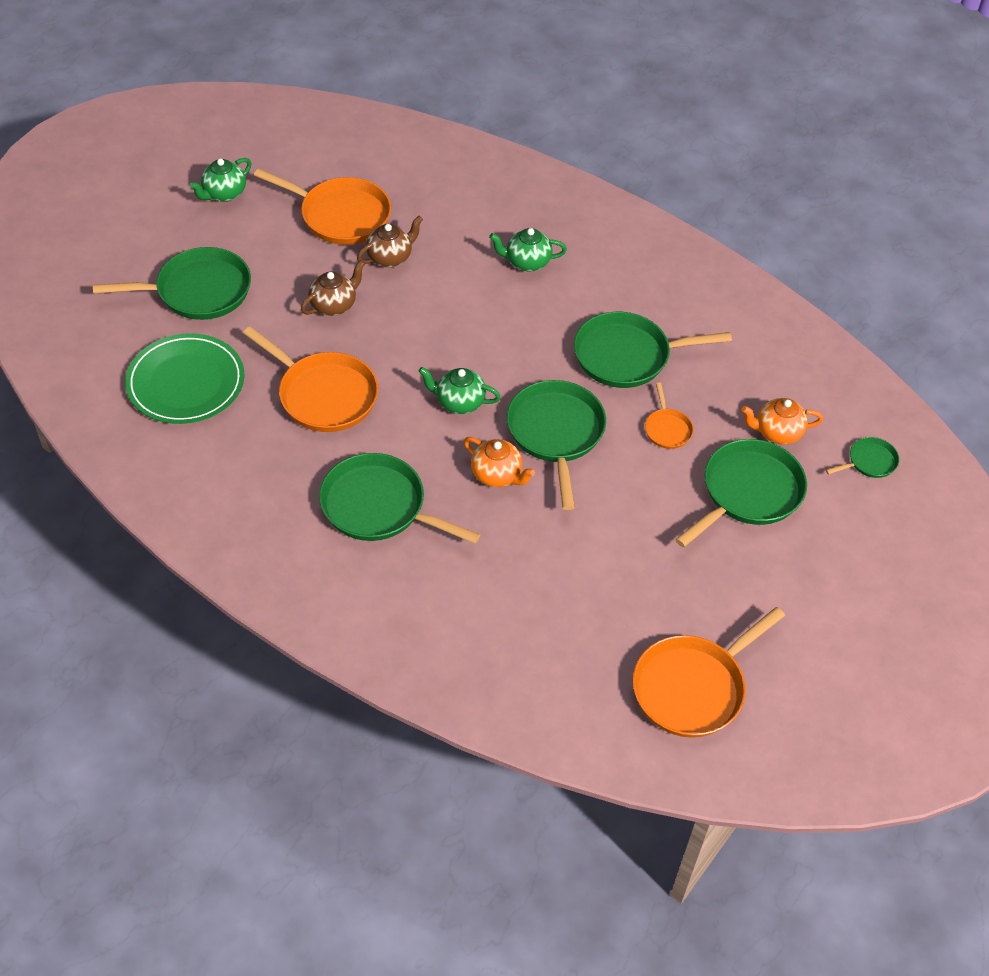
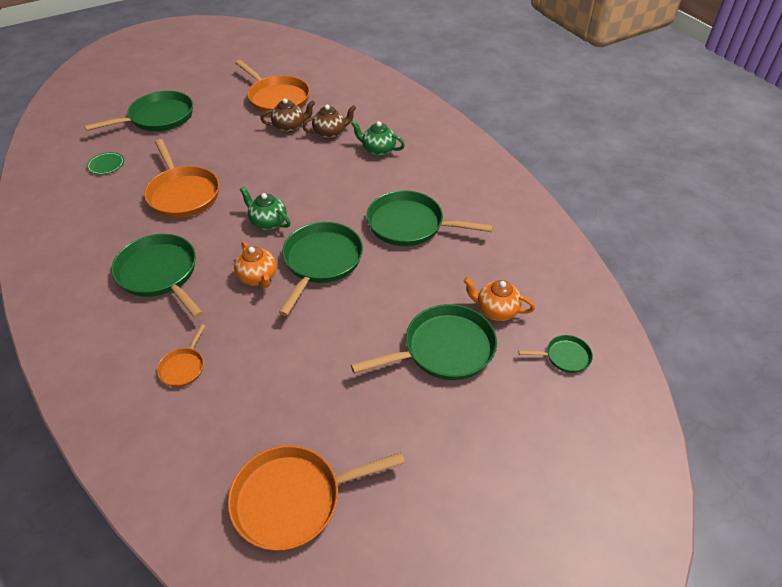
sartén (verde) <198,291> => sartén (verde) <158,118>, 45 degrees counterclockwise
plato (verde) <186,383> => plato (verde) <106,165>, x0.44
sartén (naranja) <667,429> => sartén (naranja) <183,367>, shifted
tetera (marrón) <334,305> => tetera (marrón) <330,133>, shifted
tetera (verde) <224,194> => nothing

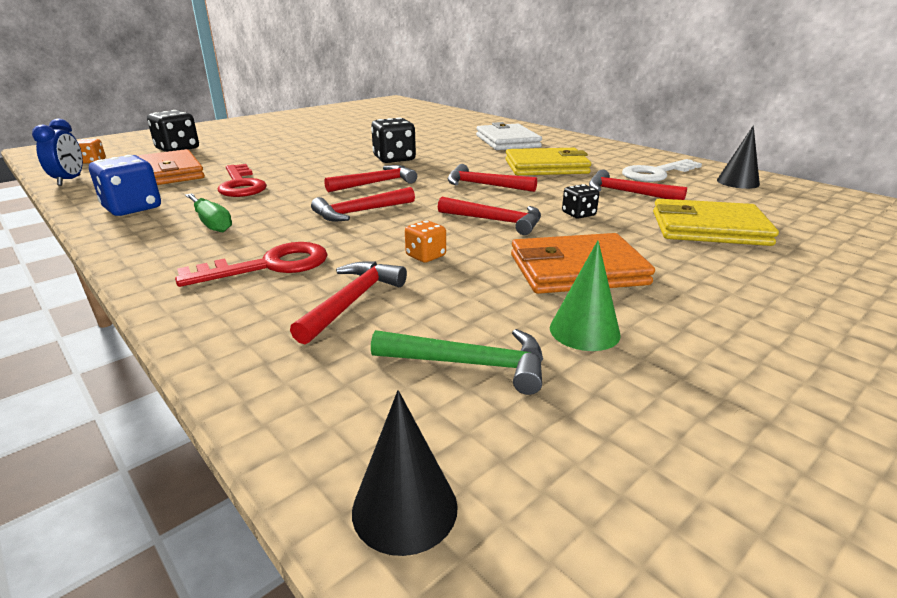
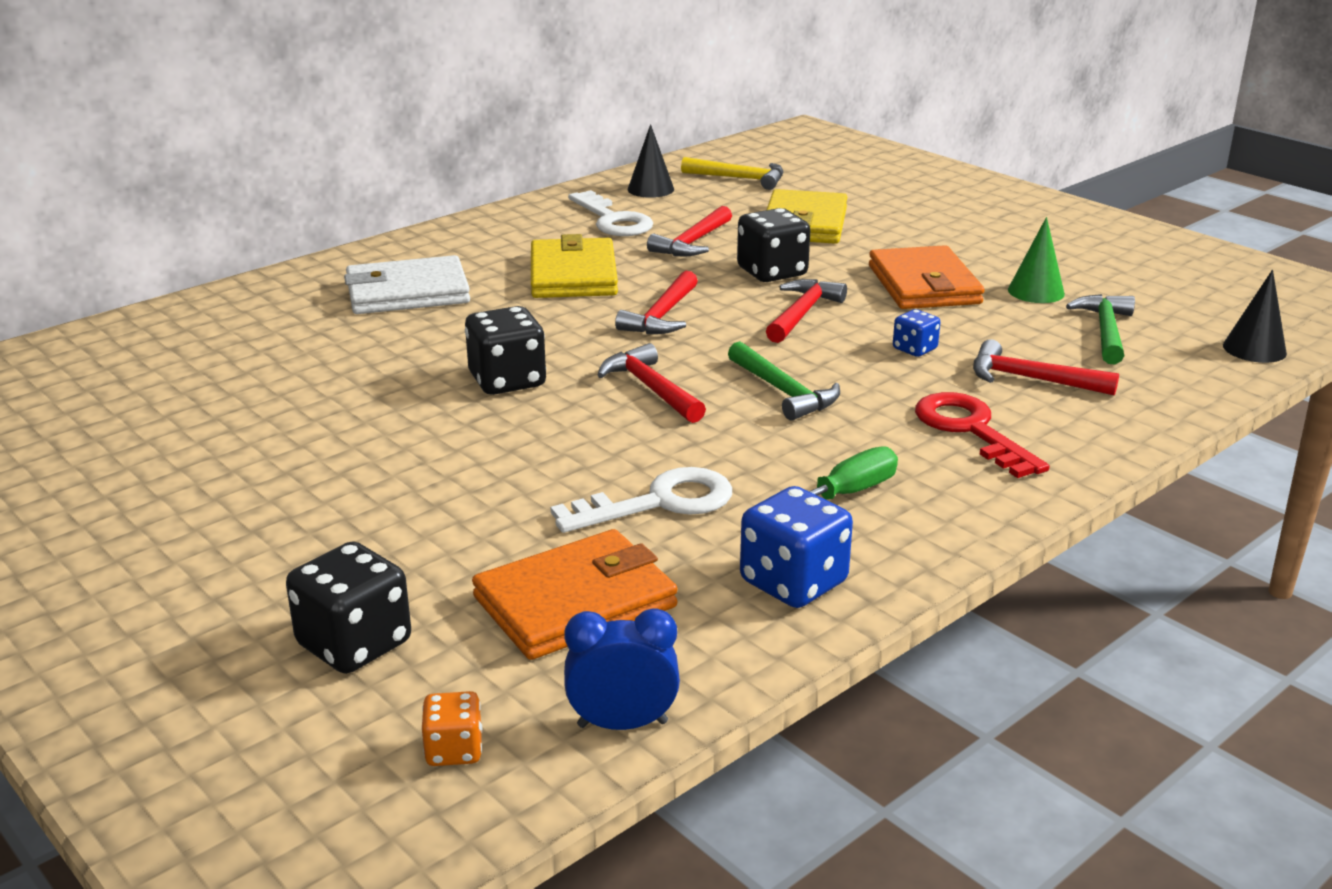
llave (rojo) <241,185> => llave (blanco) <660,502>
nothing => martillo (amarillo) <739,179>
martillo (rojo) <360,212> => martillo (verde) <783,392>
dado (negro) <578,214> => dado (negro) <772,272>, x1.81
dado (naranja) <425,256> => dado (azul) <914,349>

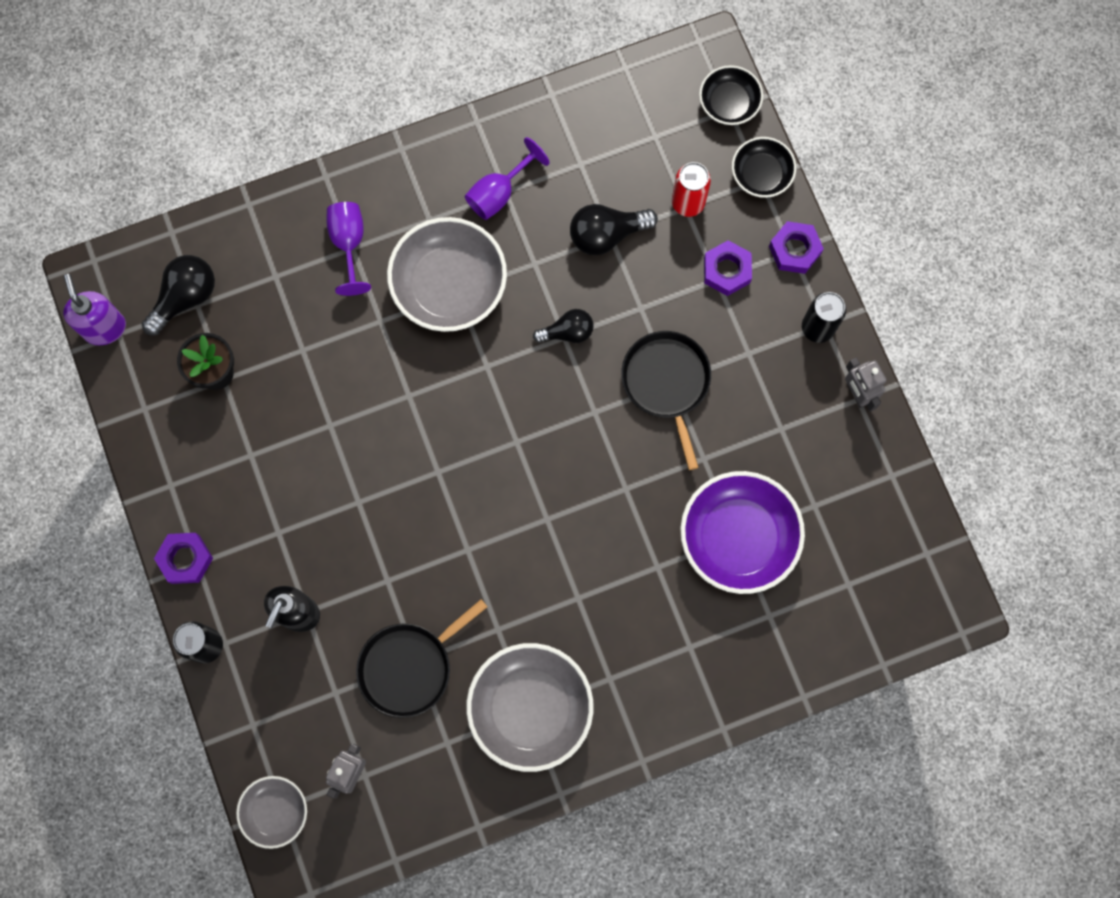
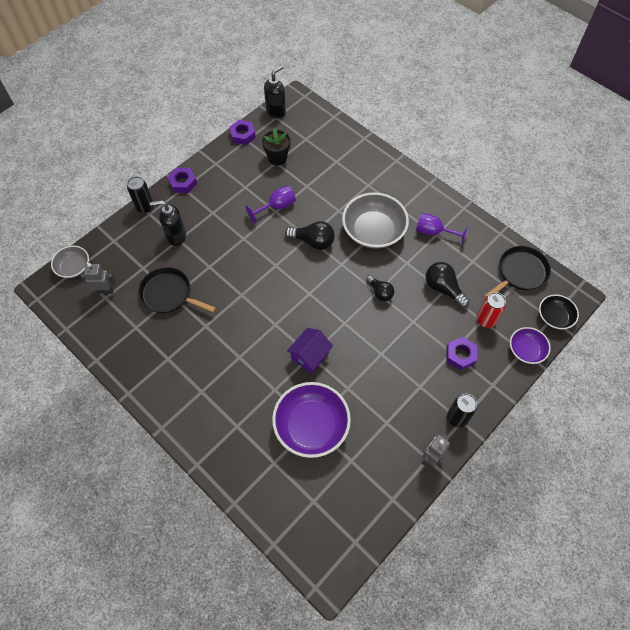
tuerca (morado) <794,250> => tuerca (morado) <242,135>, shifted
copa (morado) <349,244> => copa (morado) <276,207>, shifted
dispensador de jabón (morado) <104,328> => dispensador de jabón (negro) <276,111>
bombilla (negro) <185,297> => bombilla (negro) <313,241>, shifted
nothing => casa (morado) <310,355>
sartén (negro) <667,383> => sartén (negro) <520,273>, shifted
cuenco (negro) <761,174> => cuenco (morado) <526,350>
cuenco (gris) <530,708> => nothing

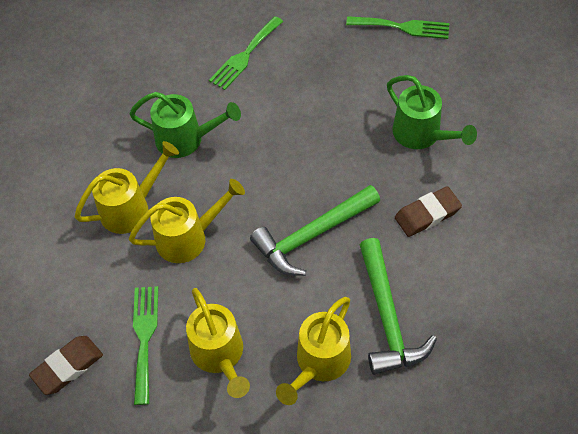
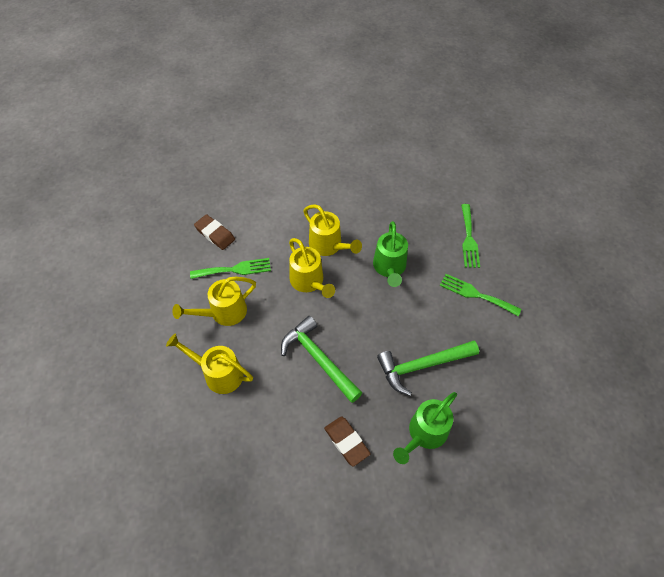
martillo (verde) <387,317> => martillo (verde) <422,366>, shifted
tenedor (verde) <403,27> => tenedor (verde) <469,239>, shifted

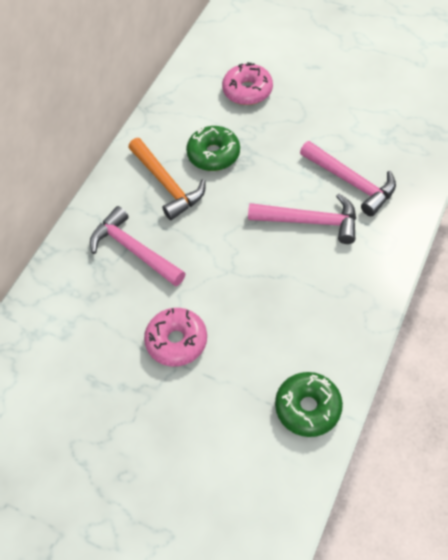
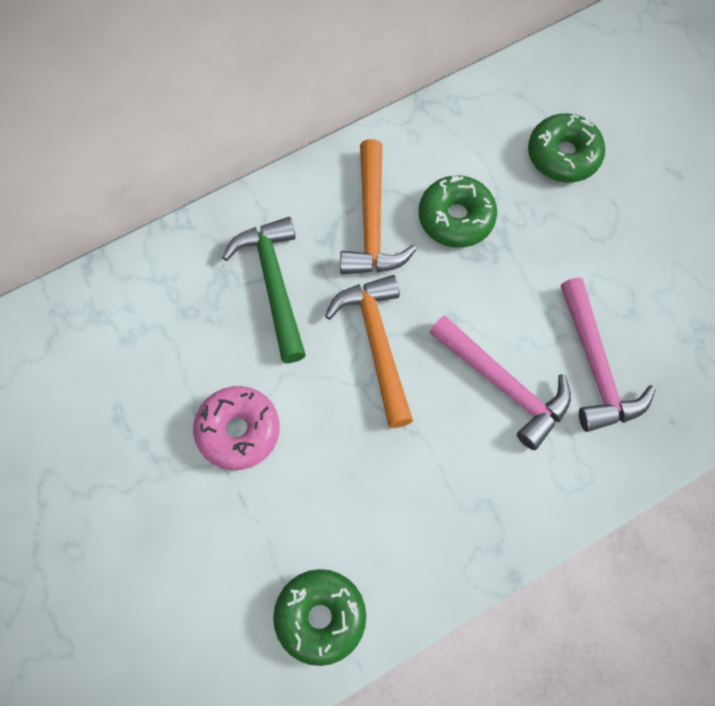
martillo (rosa) <134,250> => martillo (verde) <274,284>
nothing => martillo (naranja) <377,344>
rosquilla (rosa) <247,91> => rosquilla (verde) <563,155>

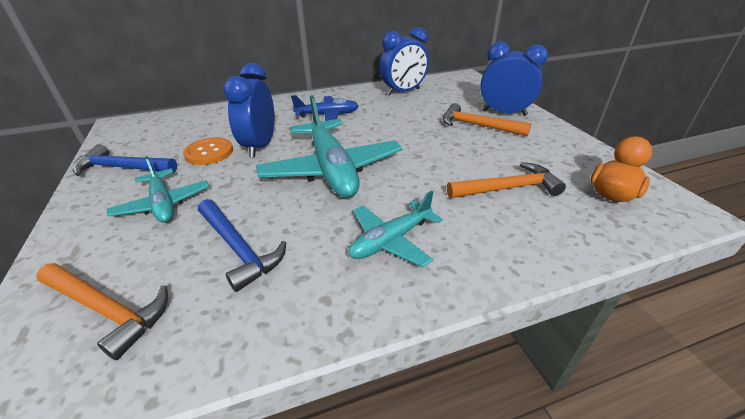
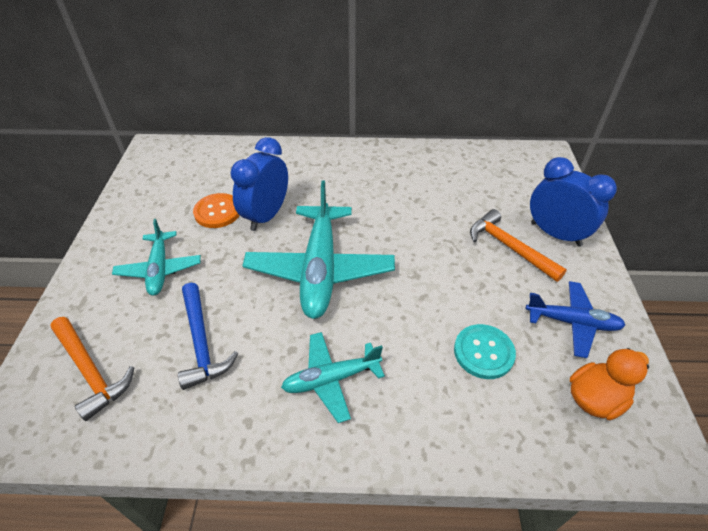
martillo (naranja) <508,188> => botón (turquesa) <483,352>
avión (azul) <327,115> => avión (azul) <572,322>, shifted
martillo (azul) <123,168> => nothing
despertador (azul) <403,92> => nothing

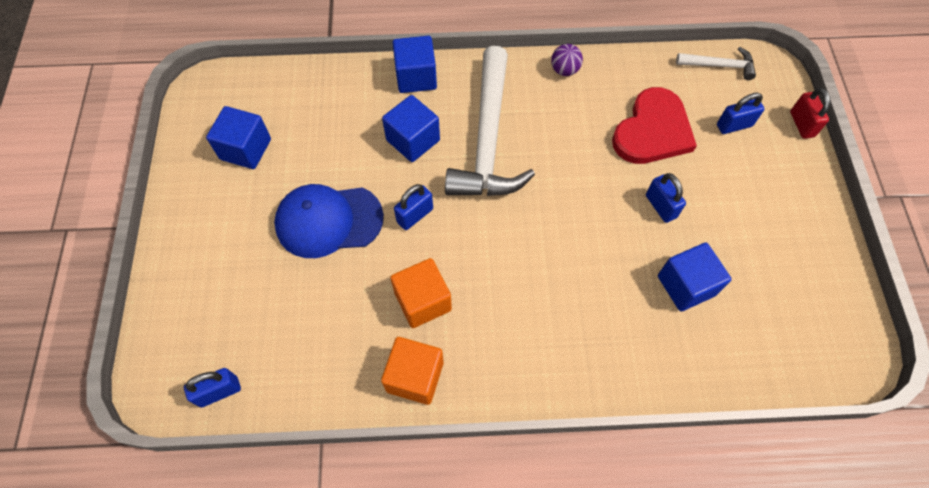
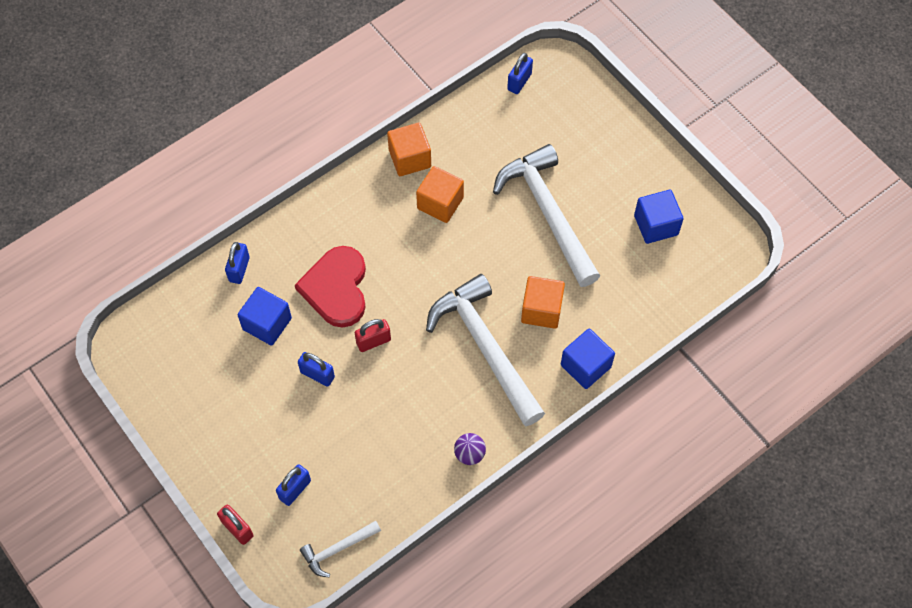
candado (azul) <415,215> => candado (azul) <239,269>, shifted
corazón (rojo) <652,131> => corazón (rojo) <336,288>, shifted
nothing => candado (rojo) <373,341>
gorra (azul) <328,221> => martillo (blanco) <548,214>
cubo (azul) <413,140> => cubo (naranja) <541,310>

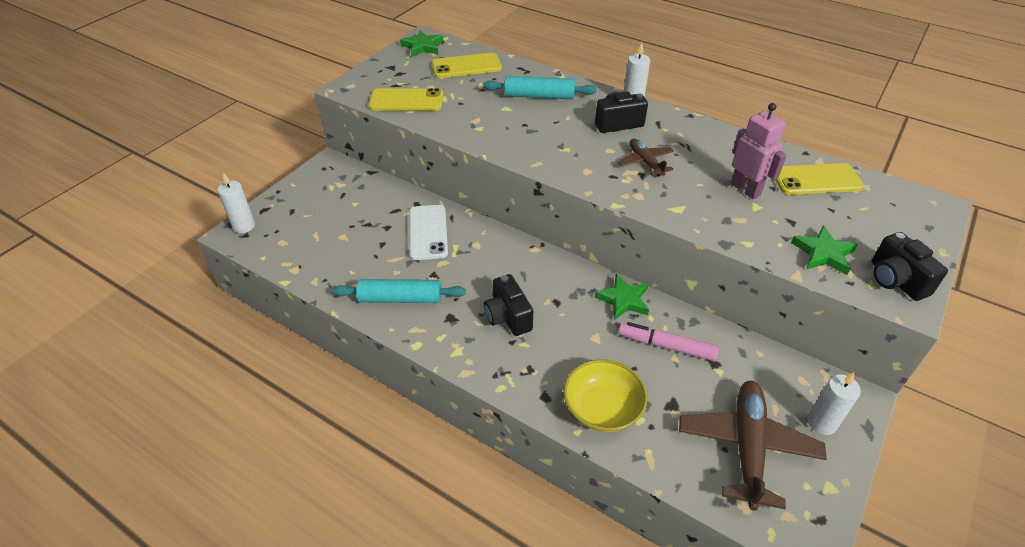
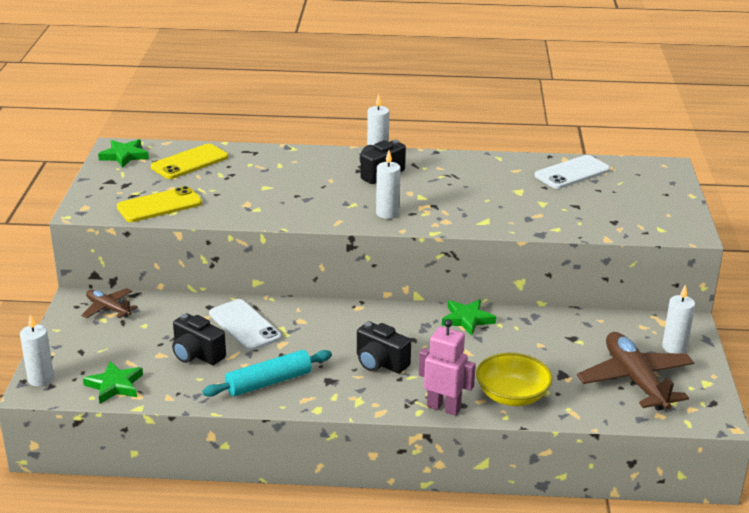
avión (marrón) <645,162> => avión (marrón) <108,309>, shifted
estrella (verde) <823,253> => estrella (verde) <114,385>, shifted
cámara (negro) <895,280> => cámara (negro) <197,355>, shifted
nothing => vela (blanco) <387,213>
robot (rosa) <745,189> => robot (rosa) <444,407>, shifted
móvil (amarillo) <816,180> => móvil (blanco) <572,173>
rodillo (turquesa) <539,96> => nothing
rotulador (rosa) <666,346> => nothing

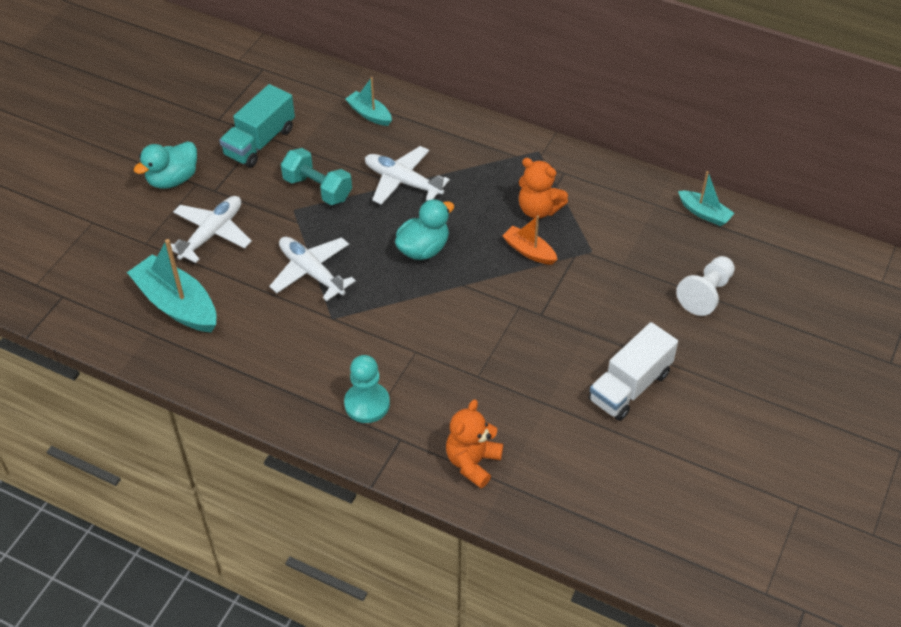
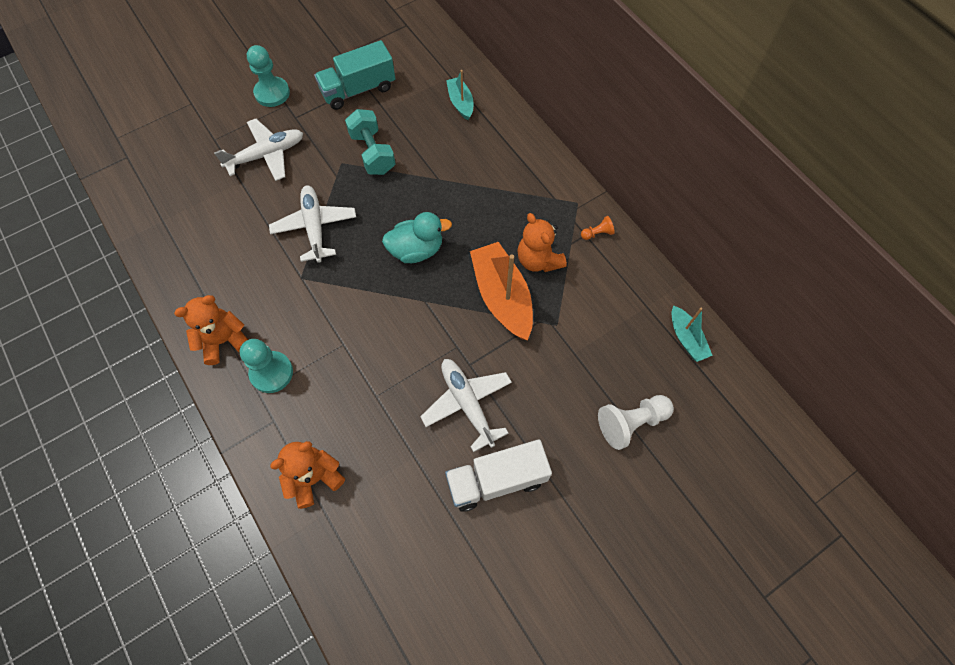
nothing => osito (naranja) <224,341>
pato (turquesa) <173,179> => peón (turquesa) <272,93>
avión (blanco) <402,182> => avión (blanco) <467,403>, shifted
barco (naranja) <529,251> => barco (naranja) <502,297>, x1.81
nothing => peón (naranja) <597,233>
barco (turquesa) <177,304> => nothing

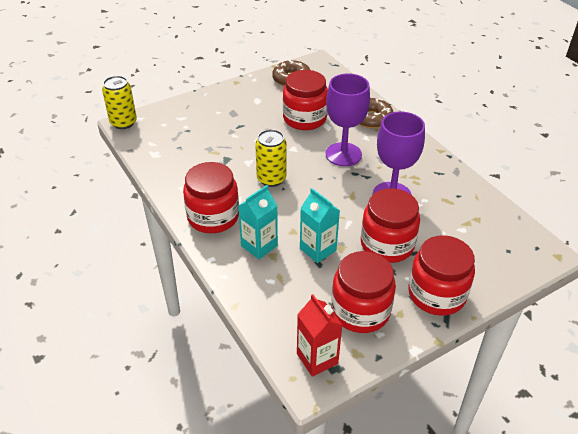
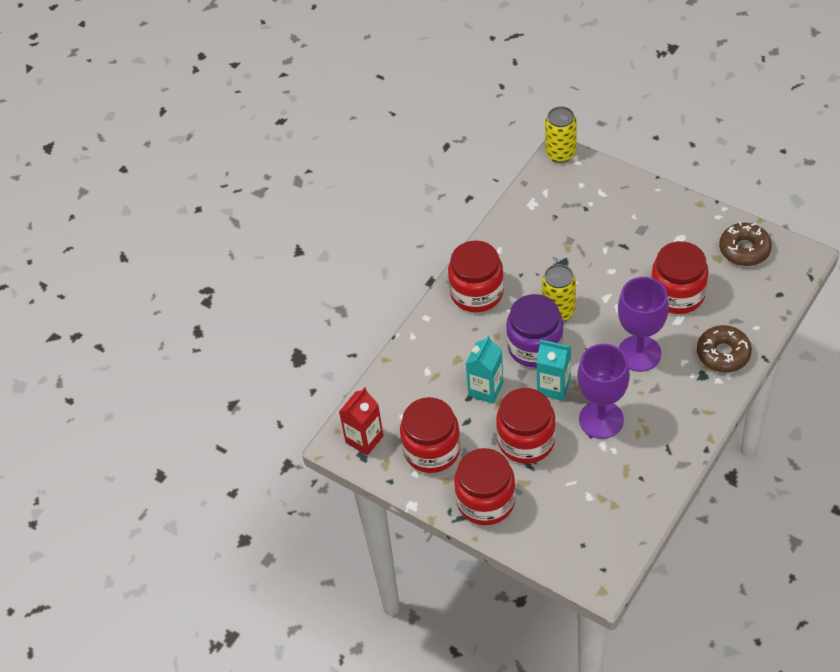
nothing => tarro (morado) <535,347>
cartón de leche (turquesa) <259,246> => cartón de leche (turquesa) <553,387>, shifted

